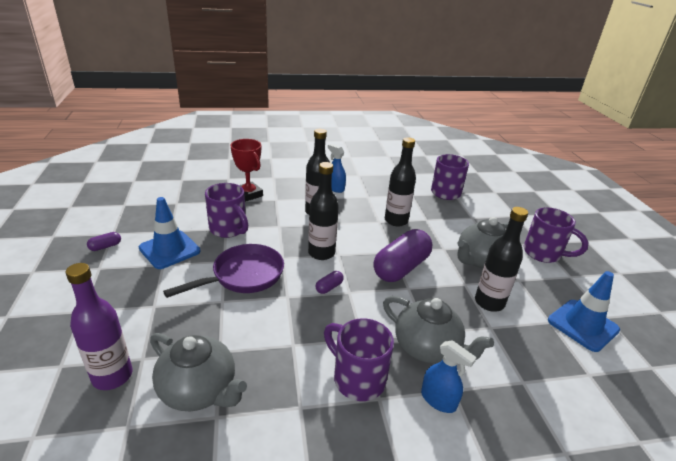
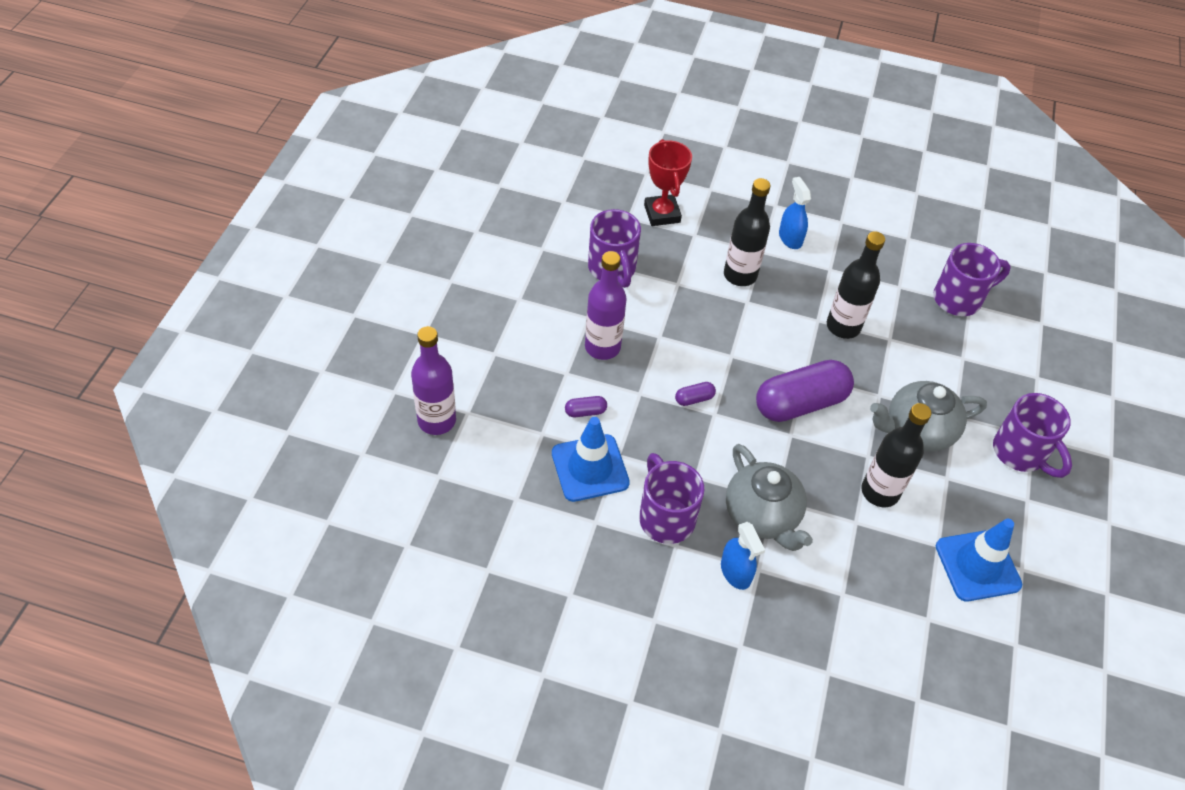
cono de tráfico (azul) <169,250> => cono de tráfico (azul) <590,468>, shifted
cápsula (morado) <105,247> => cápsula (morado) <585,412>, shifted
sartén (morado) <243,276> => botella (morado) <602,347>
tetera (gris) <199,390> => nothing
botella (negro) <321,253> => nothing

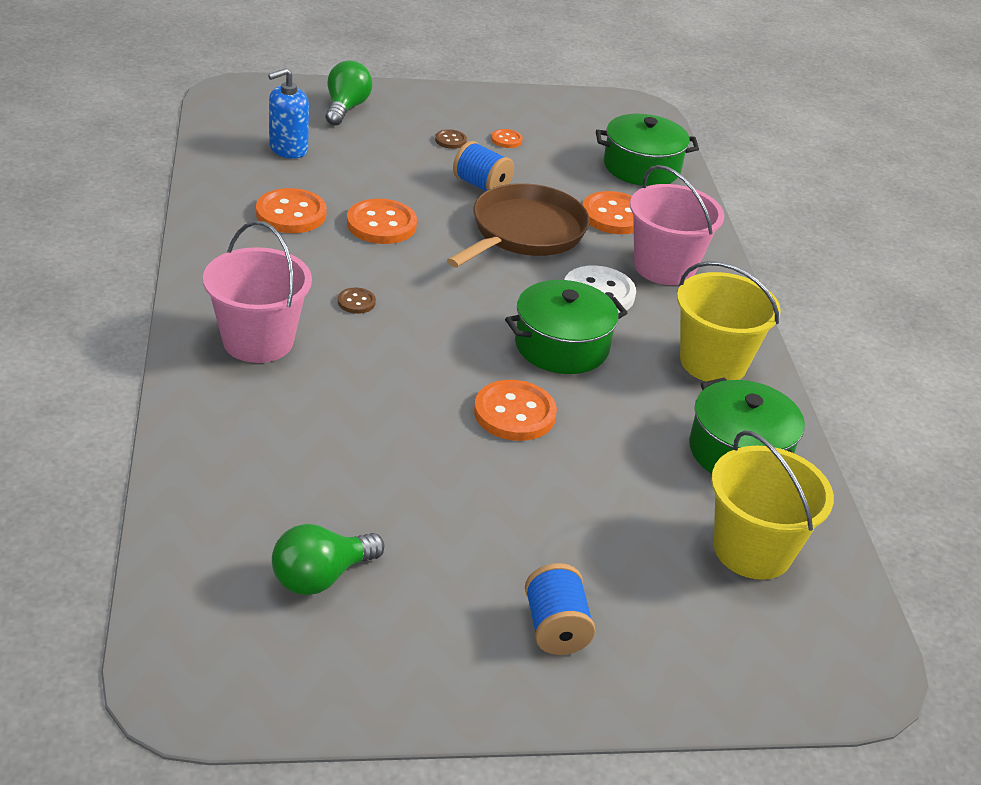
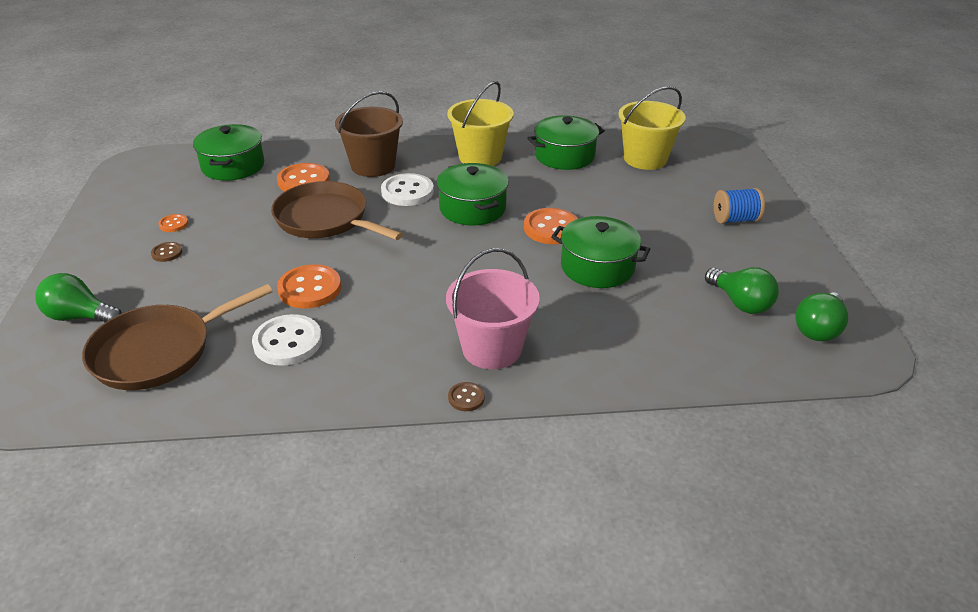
dispensador de jabón (azul) <288,149> => sartén (marrón) <158,351>
botón (naranja) <291,214> => botón (blanco) <288,342>
balde (rosa) <664,267> => balde (marrón) <373,166>
botón (marrón) <356,302> => botón (marrón) <466,398>, shifted
nothing => olla (verde) <597,267>
nothing => bombilla (verde) <818,329>
carrete (azul) <481,185> => nothing

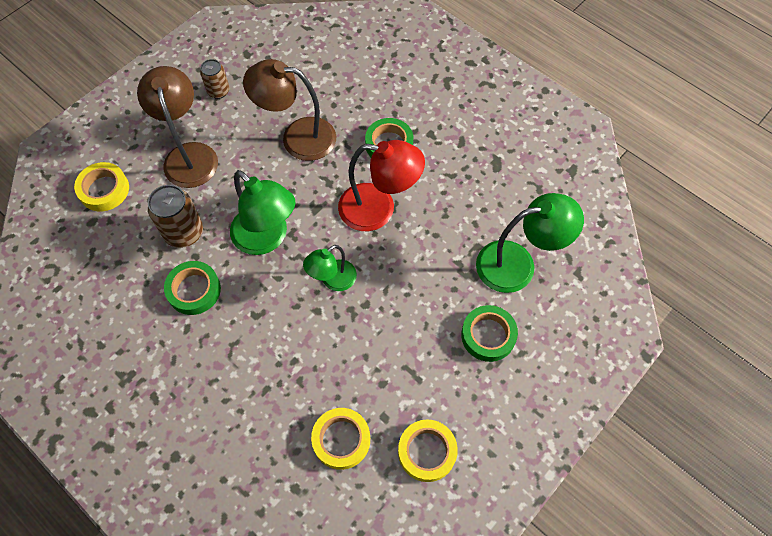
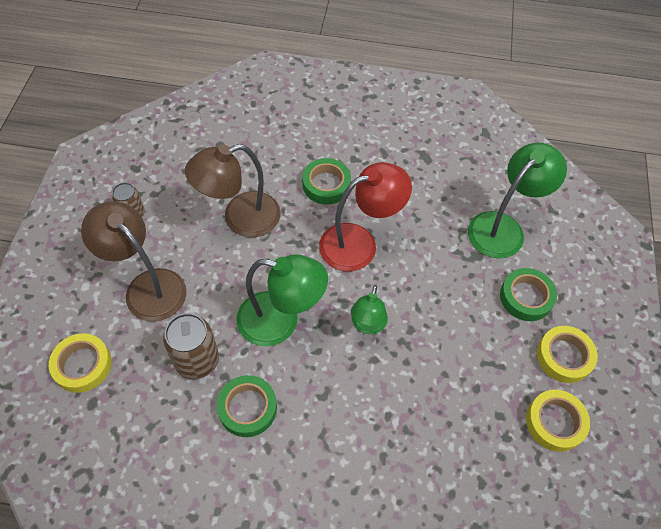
cinta adhesiva (amarillo) <341,440> => cinta adhesiva (amarillo) <564,356>, shifted

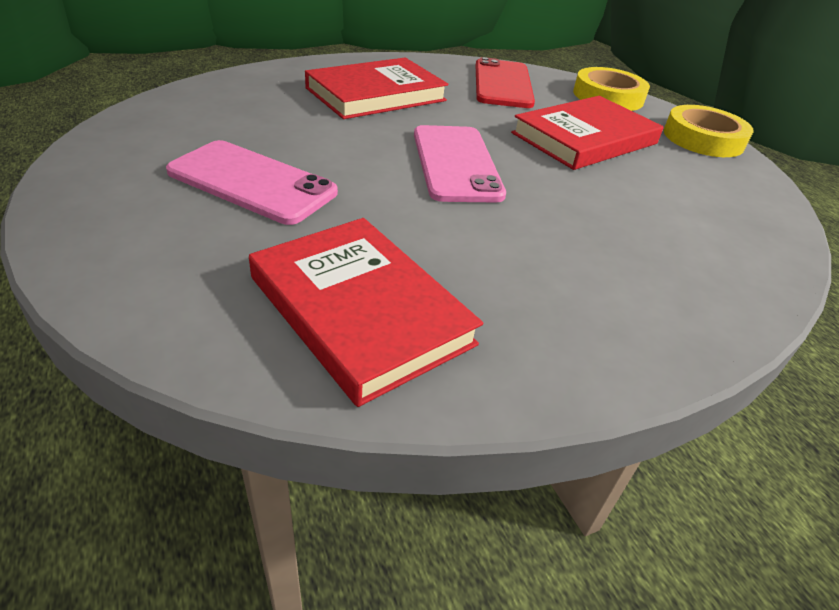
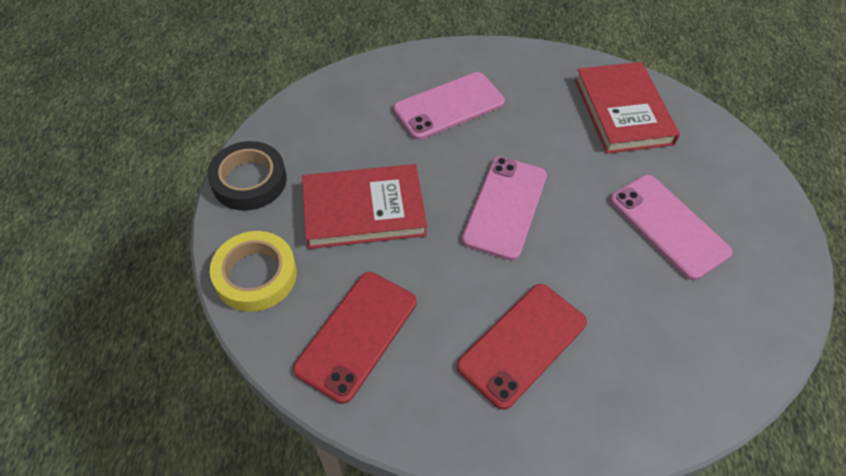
cinta adhesiva (amarillo) <703,139> => cinta adhesiva (negro) <249,180>
nothing => móvil (rosa) <449,106>
libro (rojo) <376,94> => móvil (rojo) <522,344>

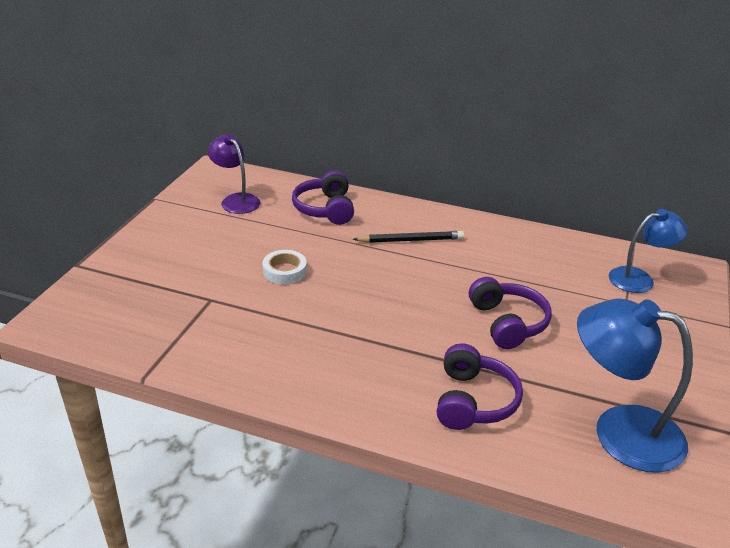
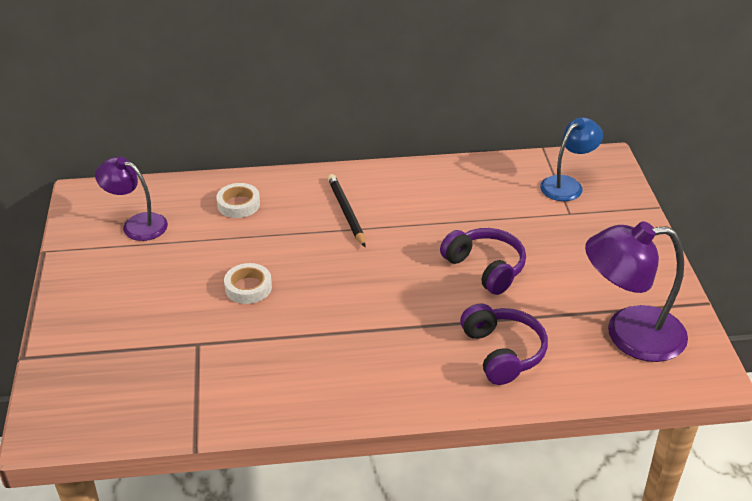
auriculares (morado) <325,209> => cinta adhesiva (blanco) <238,204>
lápiz (negro) <411,240> => lápiz (negro) <346,212>, 75 degrees counterclockwise
lámpara (azul) <620,432> => lámpara (morado) <629,334>

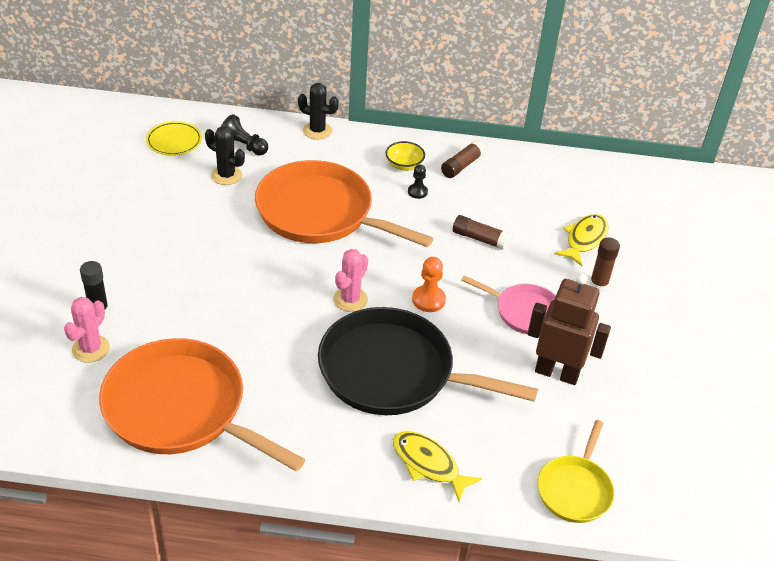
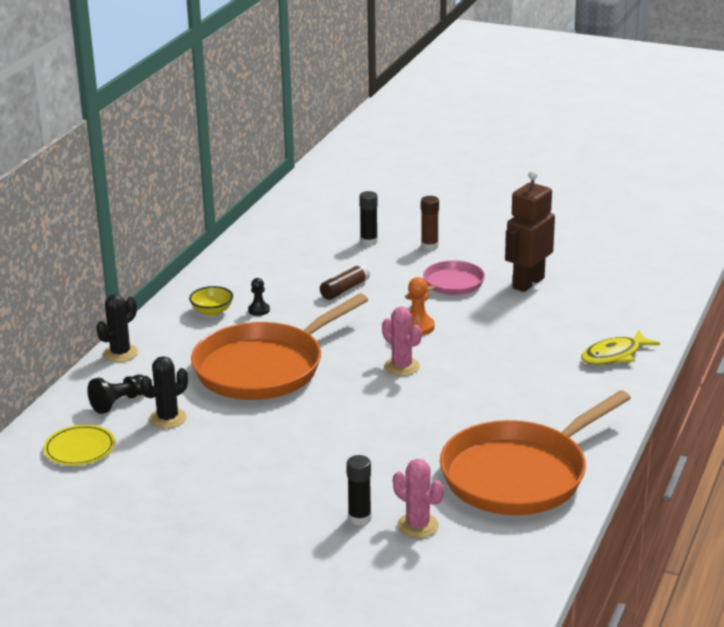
pez (amarillo) <584,239> => barra de pegamento (negro) <369,241>
sartén (negro) <393,372> => nothing
barra de pegamento (marrón) <461,166> => nothing
sartén (amarillo) <575,489> => nothing

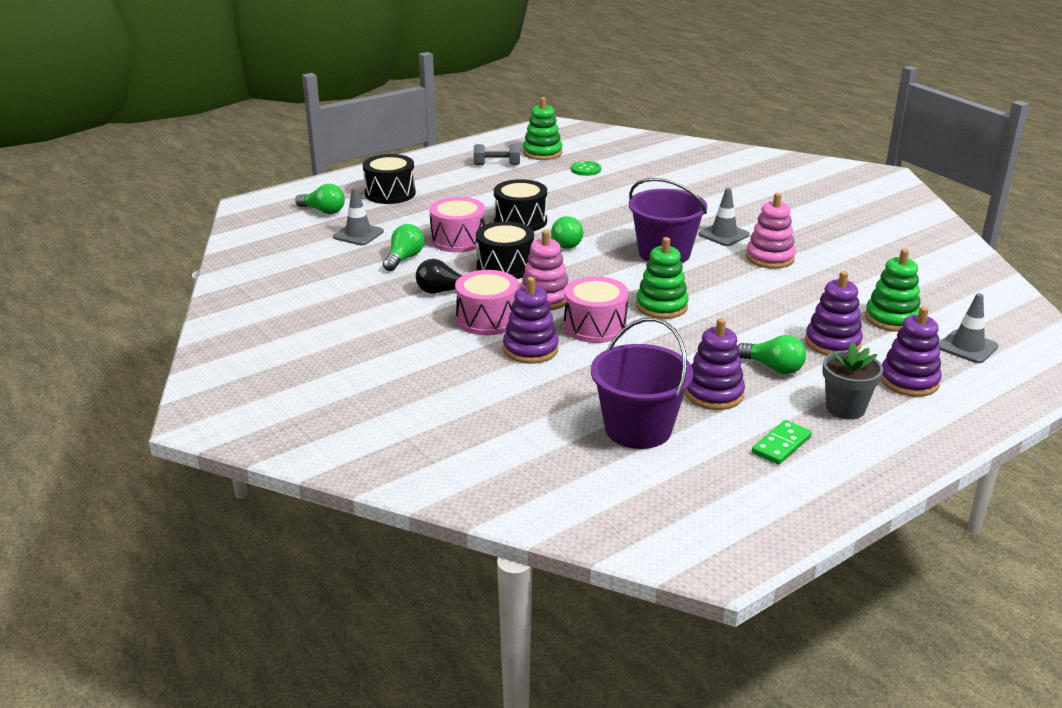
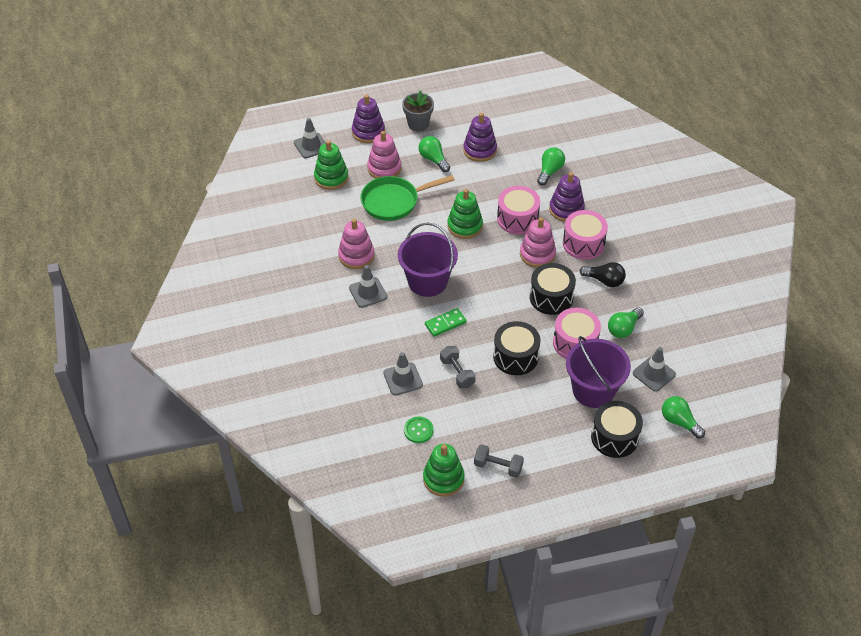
nothing => sartén (verde) <394,202>
juguete apilable (morado) <832,343> => juguete apilable (rosa) <384,168>
nothing => cono de tráfico (gris) <403,379>
ficha de dominó (verde) <781,445> => ficha de dominó (verde) <445,323>, shifted
nothing => mancuerna (gris) <457,373>
bombilla (verde) <567,243> => bombilla (verde) <550,171>, shifted
balde (morado) <638,429> => balde (morado) <593,390>, shifted

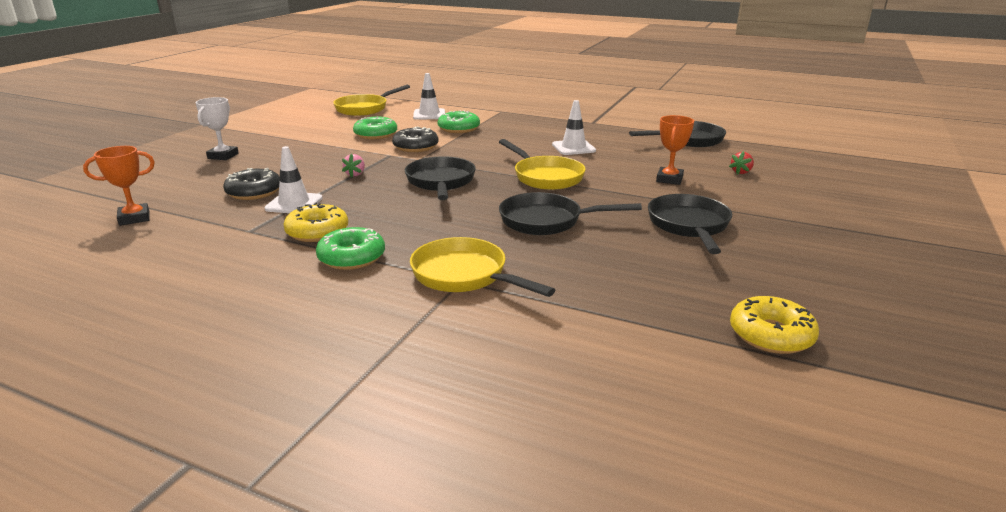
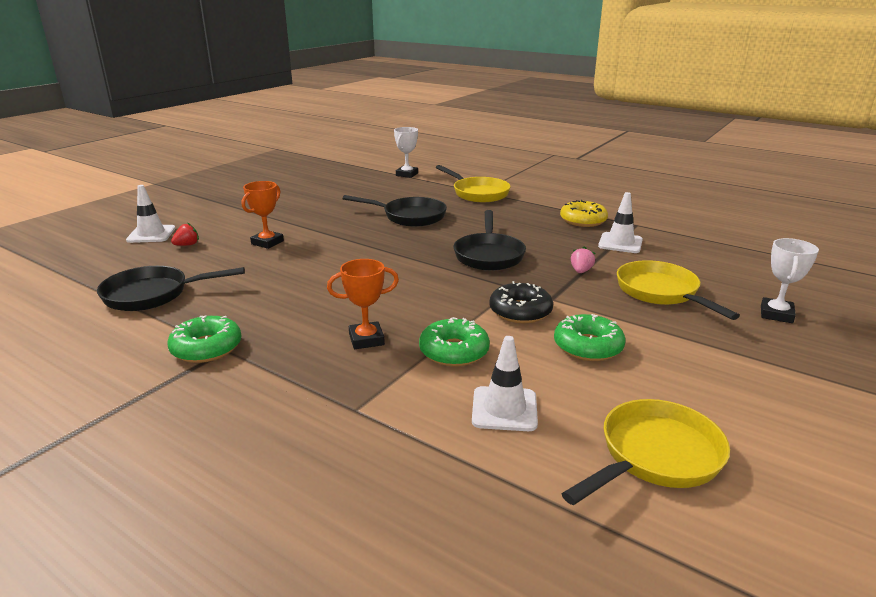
cono de tráfico (blanco) <573,148> => cono de tráfico (blanco) <151,234>, shifted
rosquilla (verde) <351,257> => rosquilla (verde) <206,348>, shifted
trofeo (naranja) <134,218> => trofeo (naranja) <366,339>, shifted
nothing => trofeo (blanco) <407,174>
sartén (amarillo) <545,177> => sartén (amarillo) <661,292>, shifted
rosquilla (negro) <254,192> => nothing
sartén (negro) <689,226> => nothing
rosquilla (amarillo) <771,335> => nothing

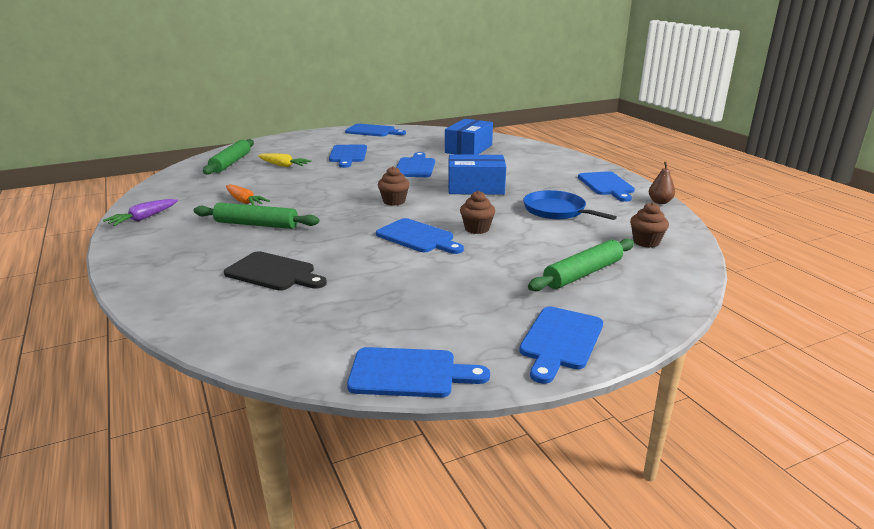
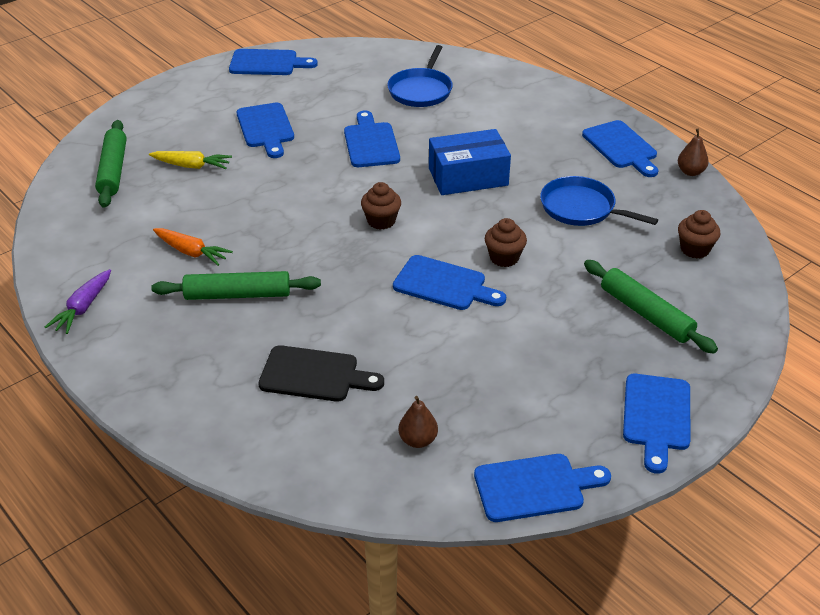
caja (azul) <468,149> => sartén (azul) <421,90>
nothing => pera (marrón) <418,440>
rodillo (verde) <583,273> => rodillo (verde) <645,314>, 75 degrees counterclockwise

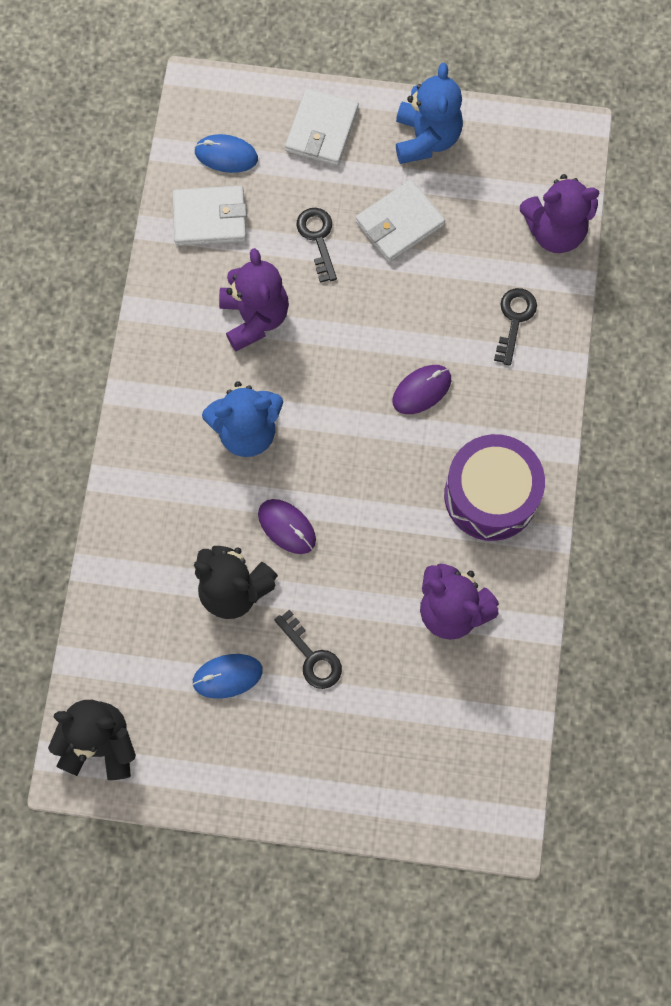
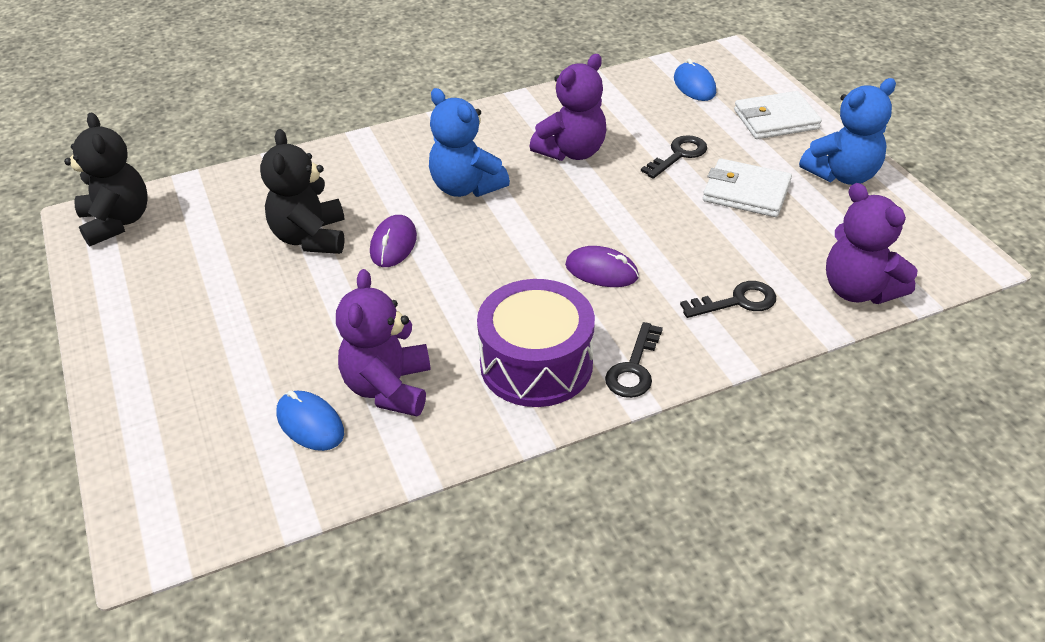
ratón (azul) <227,676> => ratón (azul) <310,424>, shifted
llave (negro) <312,656> => llave (negro) <634,368>, shifted
cartera (blanco) <210,218> => nothing

